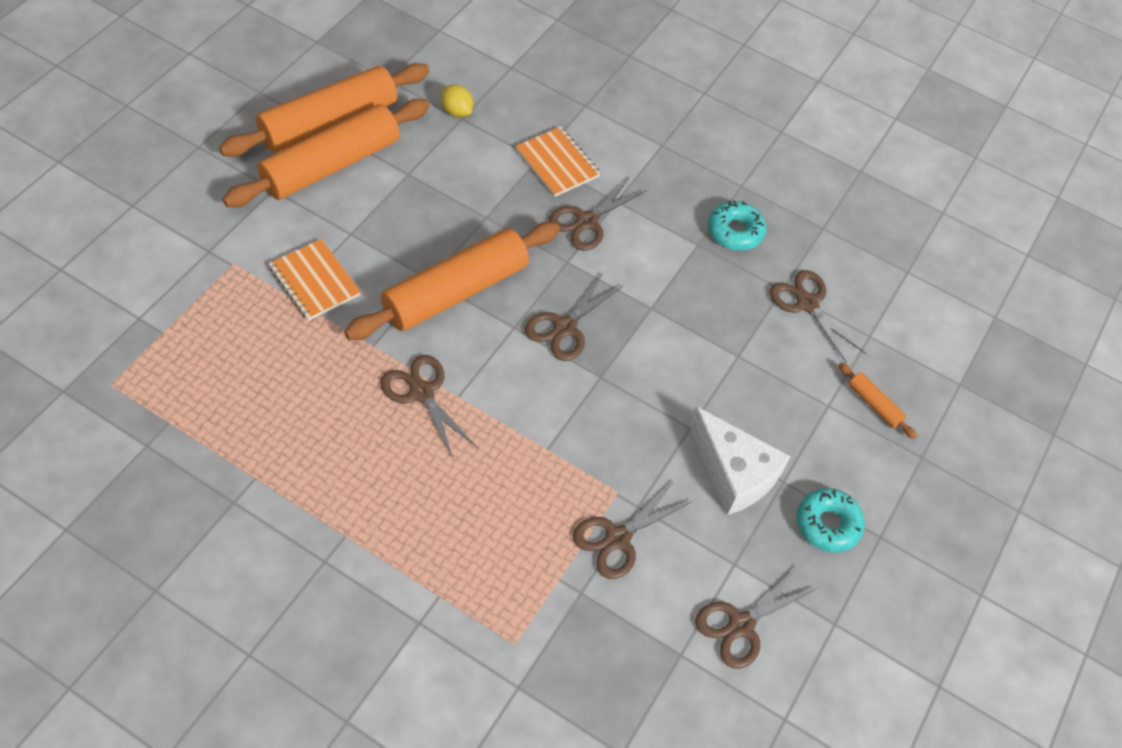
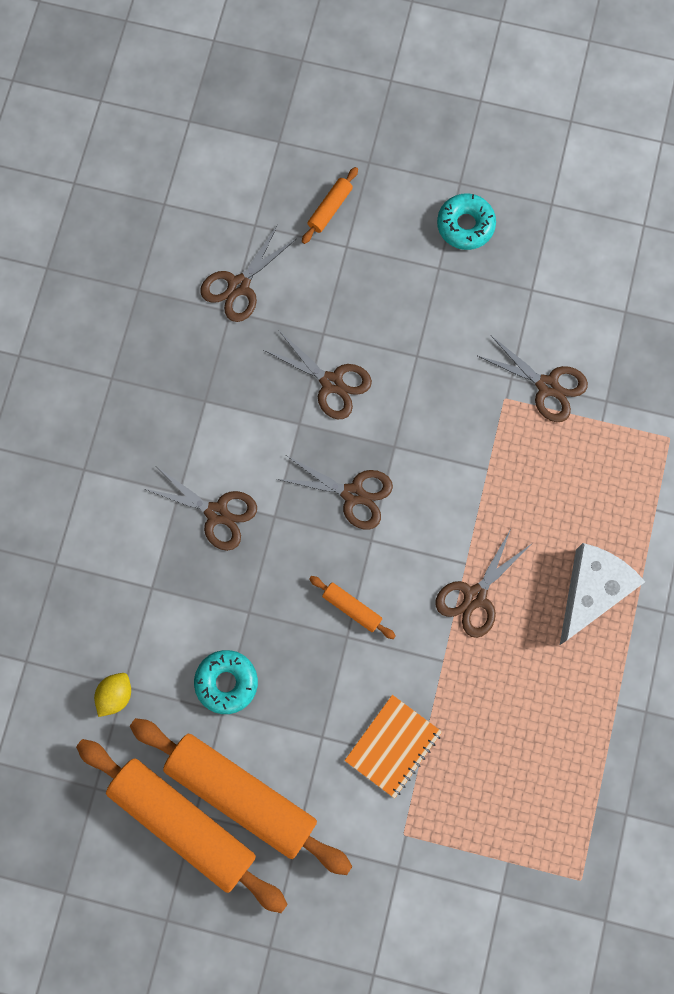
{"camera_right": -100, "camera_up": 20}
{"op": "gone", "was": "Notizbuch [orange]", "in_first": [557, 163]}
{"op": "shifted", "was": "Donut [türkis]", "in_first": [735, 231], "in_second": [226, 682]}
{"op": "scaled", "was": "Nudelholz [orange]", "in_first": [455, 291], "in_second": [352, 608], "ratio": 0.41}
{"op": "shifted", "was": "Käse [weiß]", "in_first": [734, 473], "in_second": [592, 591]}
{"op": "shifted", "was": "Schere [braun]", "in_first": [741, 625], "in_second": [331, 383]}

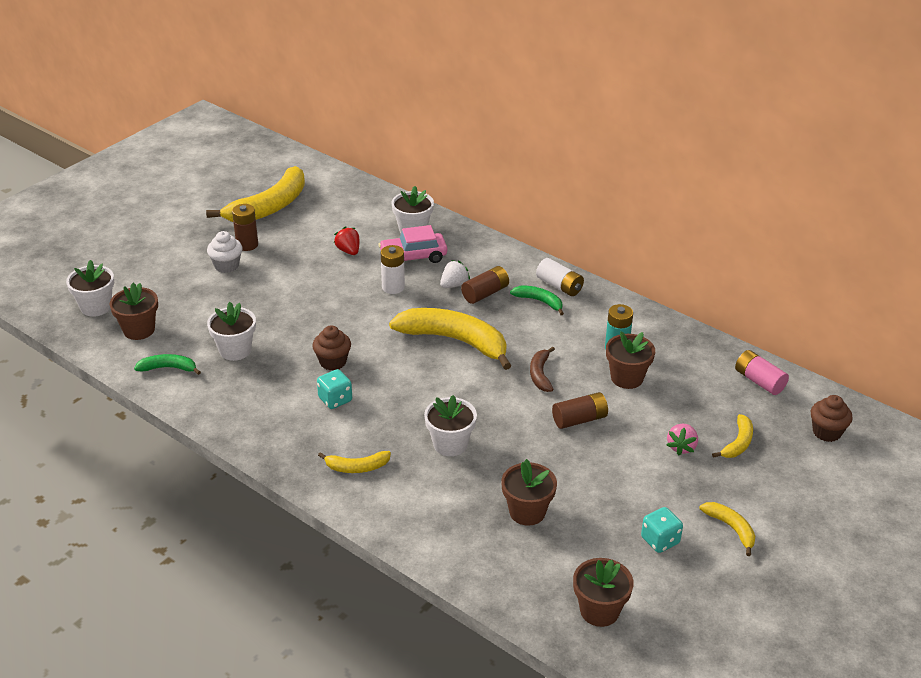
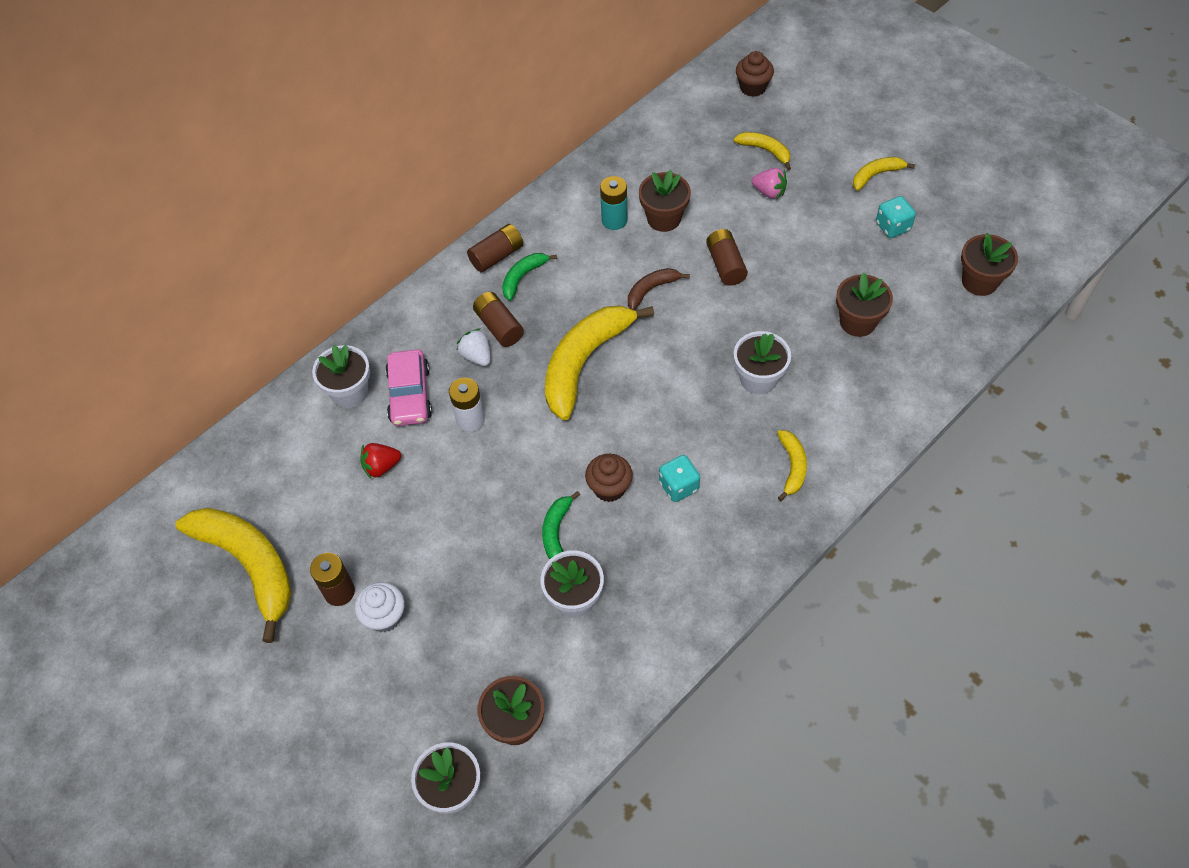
{"camera_right": -80, "camera_up": 20}
{"op": "repainted", "was": "Batterie [weiß]", "now": "Batterie [braun]", "in_first": [559, 286], "in_second": [497, 256]}
{"op": "rotated", "was": "Banane [braun]", "in_first": [540, 374], "in_second": [651, 290], "clockwise": 135}
{"op": "gone", "was": "Batterie [rosa]", "in_first": [759, 381]}
{"op": "shifted", "was": "Banane [grün]", "in_first": [168, 368], "in_second": [556, 531]}

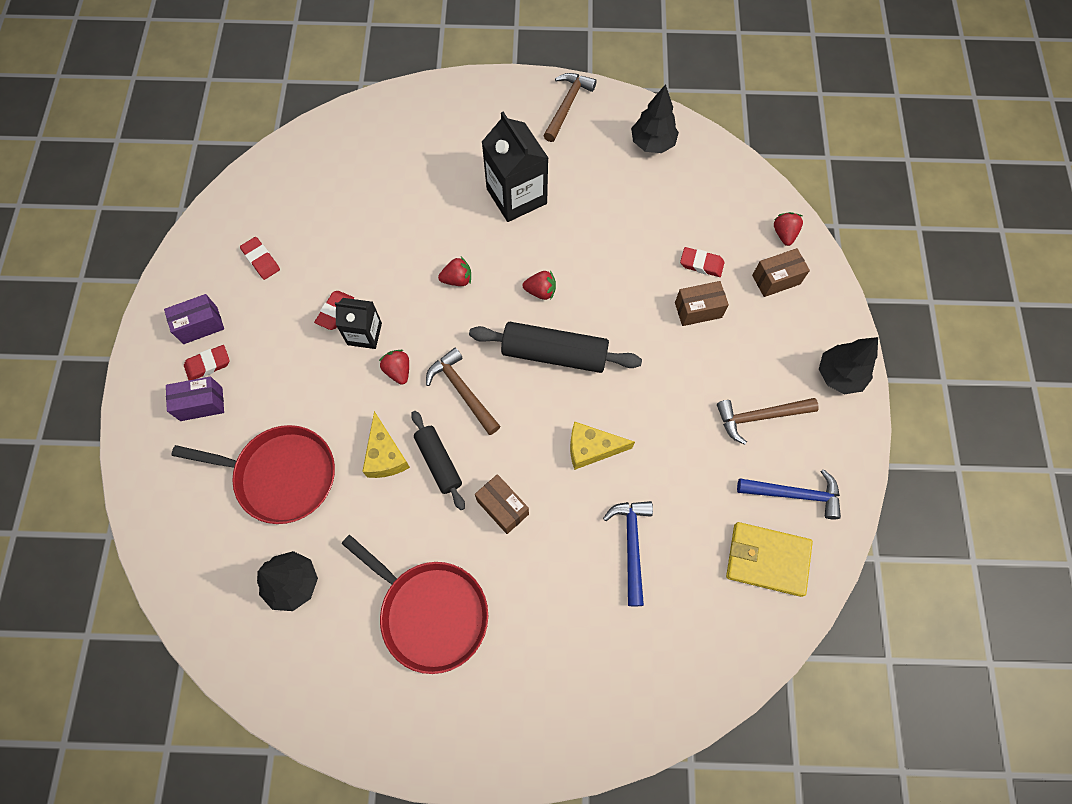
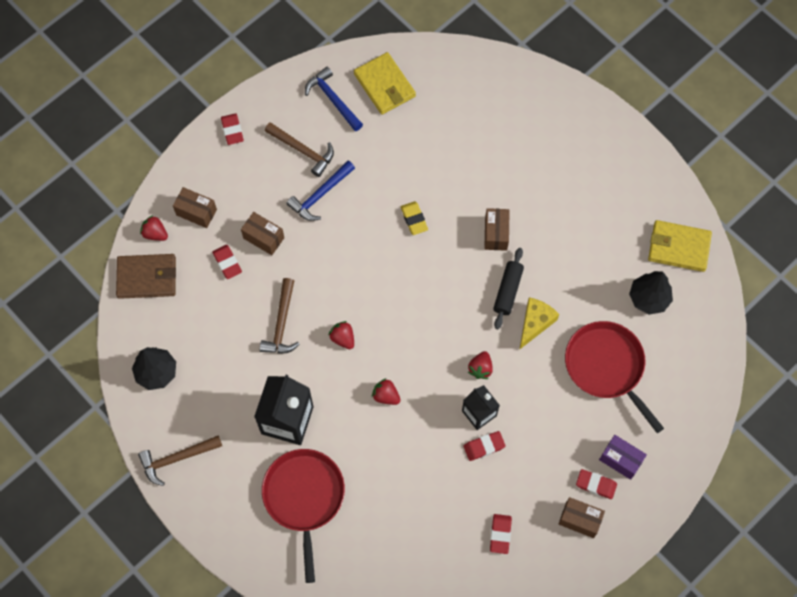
{"camera_right": -135, "camera_up": 0}
{"op": "rotated", "was": "Erdbeere [rot]", "in_first": [784, 234], "in_second": [155, 233], "clockwise": 75}
{"op": "repainted", "was": "Schachtel [lila]", "now": "Schachtel [braun]", "in_first": [200, 325], "in_second": [579, 520]}
{"op": "gone", "was": "Nudelholz [schwarz]", "in_first": [554, 354]}
{"op": "swapped", "was": "Baum [schwarz]", "now": "Radiergummi [rot]", "in_first": [839, 375], "in_second": [232, 130]}
{"op": "shifted", "was": "Hammer [braun]", "in_first": [462, 391], "in_second": [281, 324]}
{"op": "swapped", "was": "Käse [gelb]", "now": "Radiergummi [gelb]", "in_first": [591, 448], "in_second": [414, 219]}
{"op": "shifted", "was": "Hammer [blau]", "in_first": [631, 545], "in_second": [320, 195]}
{"op": "shifted", "was": "Pfanne [rot]", "in_first": [430, 612], "in_second": [304, 497]}
{"op": "new", "now": "Geldbörse [gelb]", "in_second": [678, 247]}
{"op": "new", "now": "Geldbörse [braun]", "in_second": [147, 277]}

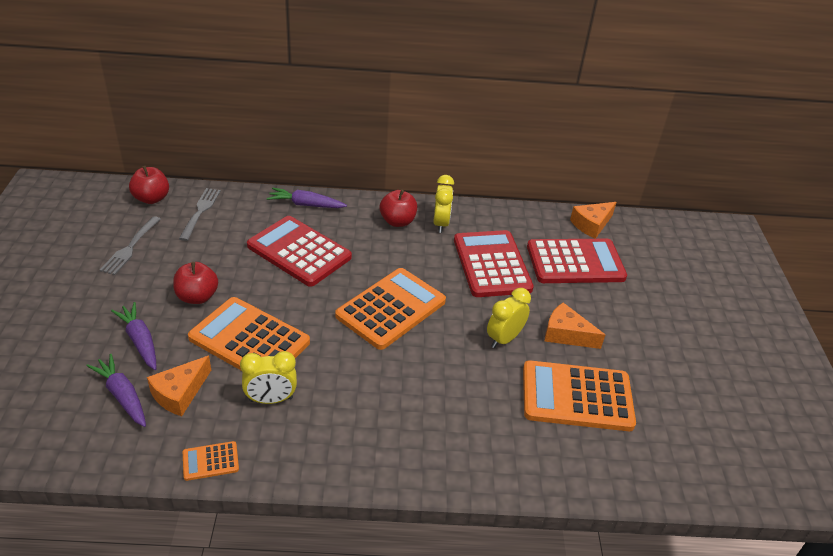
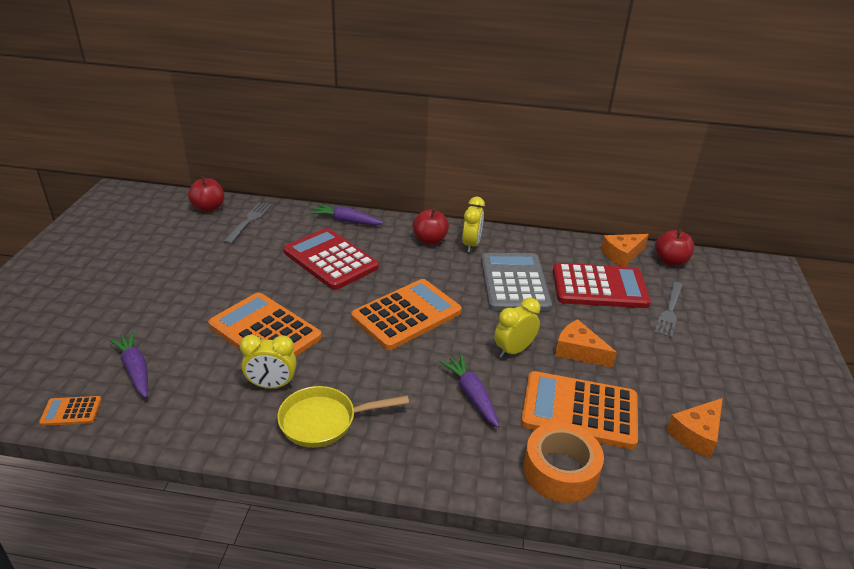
{"camera_right": 10, "camera_up": -5}
{"op": "shifted", "was": "Gabel [grau]", "in_first": [131, 247], "in_second": [669, 311]}
{"op": "repainted", "was": "Taschenrechner [rot]", "now": "Taschenrechner [grau]", "in_first": [491, 264], "in_second": [514, 283]}
{"op": "shifted", "was": "Apfel [rot]", "in_first": [197, 297], "in_second": [670, 261]}
{"op": "shifted", "was": "Karotte [lila]", "in_first": [140, 341], "in_second": [471, 395]}
{"op": "shifted", "was": "Käse [orange]", "in_first": [180, 393], "in_second": [696, 434]}
{"op": "shifted", "was": "Taschenrechner [orange]", "in_first": [210, 461], "in_second": [71, 411]}
{"op": "new", "now": "Pfanne [gelb]", "in_second": [324, 421]}
{"op": "new", "now": "Klebeband [orange]", "in_second": [560, 471]}

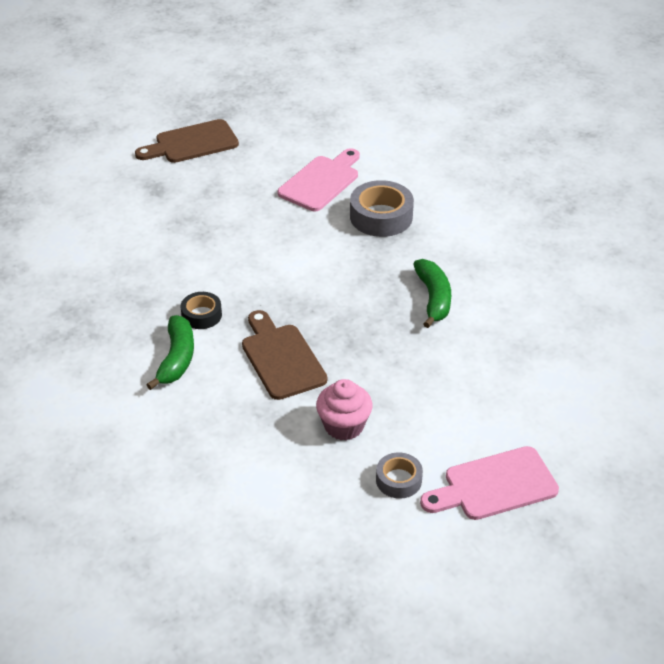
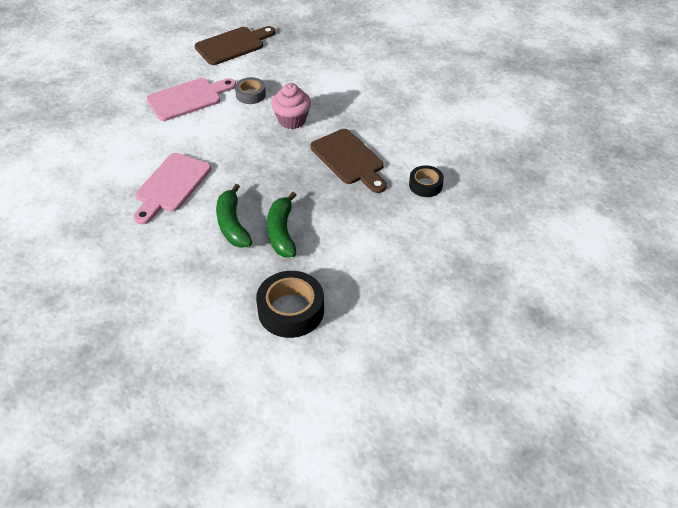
{"camera_right": 170, "camera_up": 5}
{"op": "shifted", "was": "Schneidebrett [braun]", "in_first": [192, 143], "in_second": [233, 45]}
{"op": "shifted", "was": "Schneidebrett [rosa]", "in_first": [321, 181], "in_second": [171, 185]}
{"op": "repainted", "was": "Klebeband [grau]", "now": "Klebeband [schwarz]", "in_first": [381, 217], "in_second": [291, 310]}
{"op": "shifted", "was": "Banane [grün]", "in_first": [177, 358], "in_second": [281, 232]}

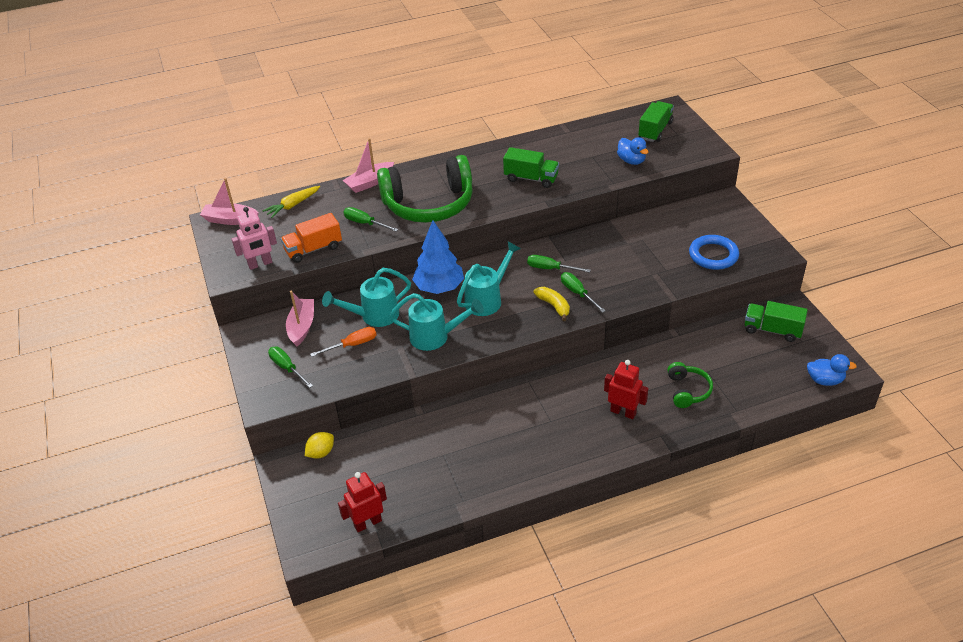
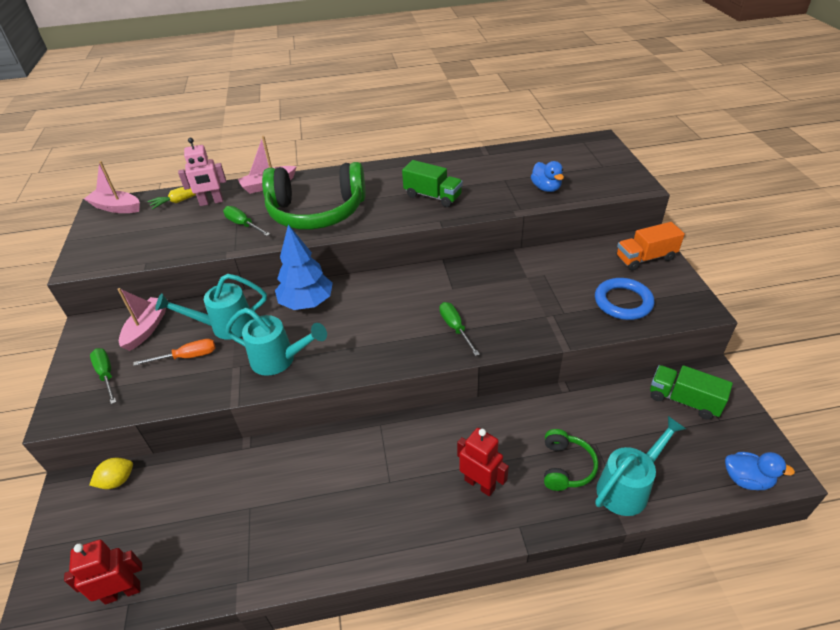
{"camera_right": 10, "camera_up": 0}
{"op": "gone", "was": "Lastwagen [grün]", "in_first": [655, 130]}
{"op": "shifted", "was": "Roboter [rosa]", "in_first": [260, 264], "in_second": [211, 202]}
{"op": "shifted", "was": "Lastwagen [orange]", "in_first": [313, 249], "in_second": [645, 258]}
{"op": "shifted", "was": "Gießkanne [türkis]", "in_first": [487, 299], "in_second": [628, 487]}
{"op": "gone", "was": "Schraubenzieher [grün]", "in_first": [550, 269]}
{"op": "gone", "was": "Banane [gelb]", "in_first": [554, 306]}

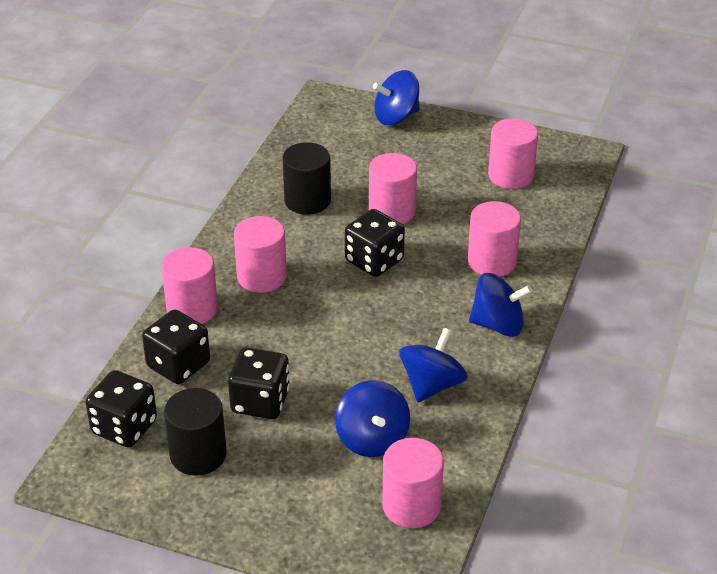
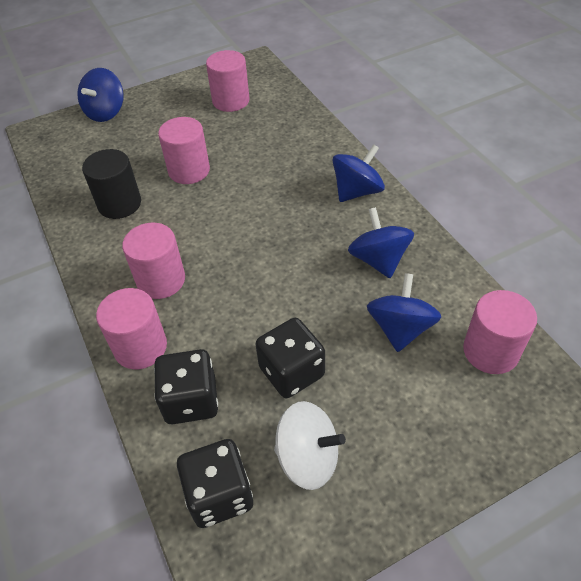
{"camera_right": -45, "camera_up": 10}
{"op": "gone", "was": "Vollzylinder [rosa]", "in_first": [492, 261]}
{"op": "gone", "was": "Spielwürfel [schwarz]", "in_first": [374, 261]}
{"op": "rotated", "was": "Kreisel [blau]", "in_first": [372, 439], "in_second": [400, 328], "clockwise": -105}
{"op": "swapped", "was": "Vollzylinder [schwarz]", "now": "Kreisel [weiß]", "in_first": [198, 455], "in_second": [308, 458]}

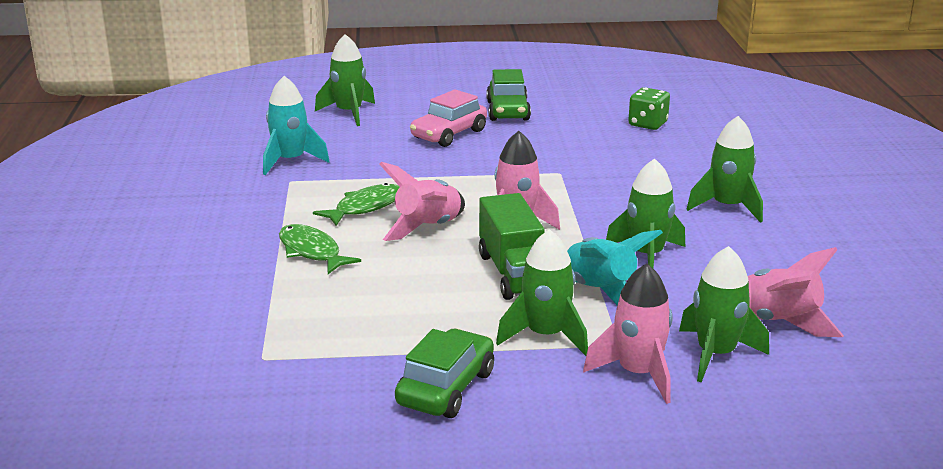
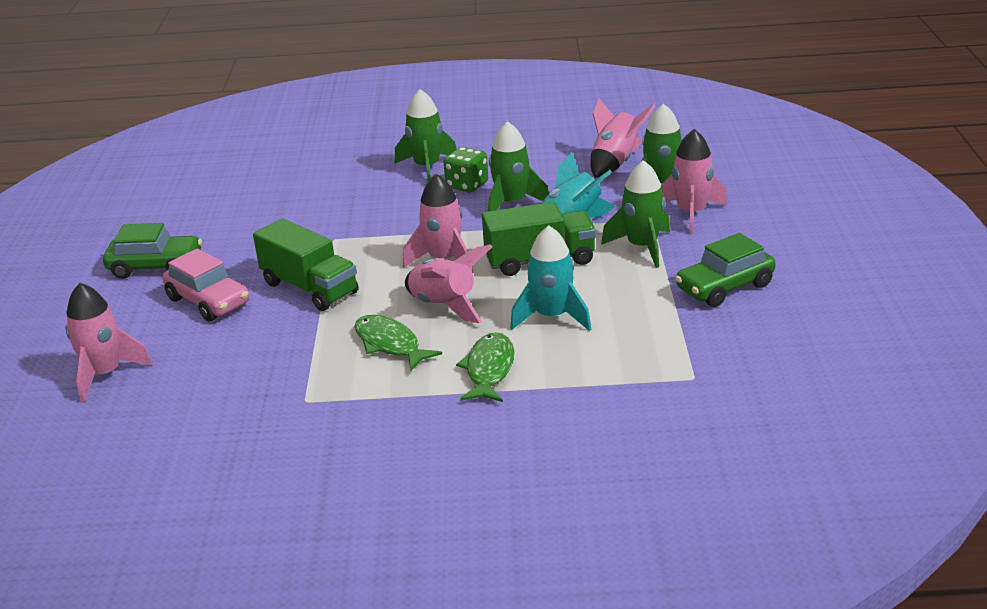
{"camera_right": -85, "camera_up": 5}
{"op": "repainted", "was": "Rakete [grün]", "now": "Rakete [rosa]", "in_first": [349, 113], "in_second": [105, 374]}
{"op": "shifted", "was": "Rakete [türkis]", "in_first": [290, 161], "in_second": [552, 317]}
{"op": "shifted", "was": "Spielwürfel [grün]", "in_first": [647, 124], "in_second": [467, 185]}
{"op": "rotated", "was": "Fisch [grün]", "in_first": [311, 252], "in_second": [489, 369], "clockwise": 135}
{"op": "rotated", "was": "Auto [grün]", "in_first": [446, 388], "in_second": [724, 287], "clockwise": -60}
{"op": "new", "now": "Lastwagen [grün]", "in_second": [310, 288]}

